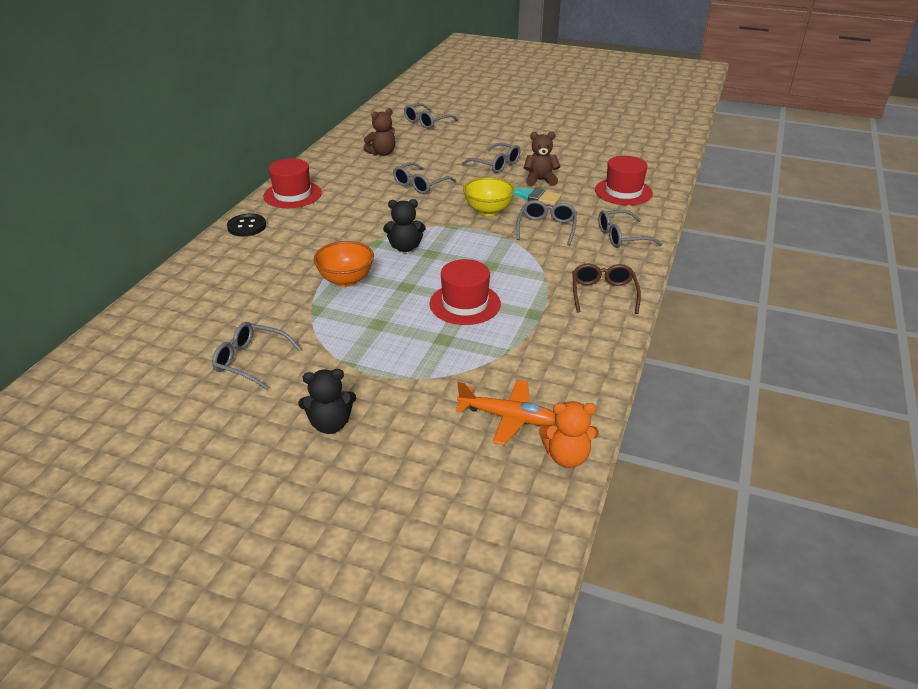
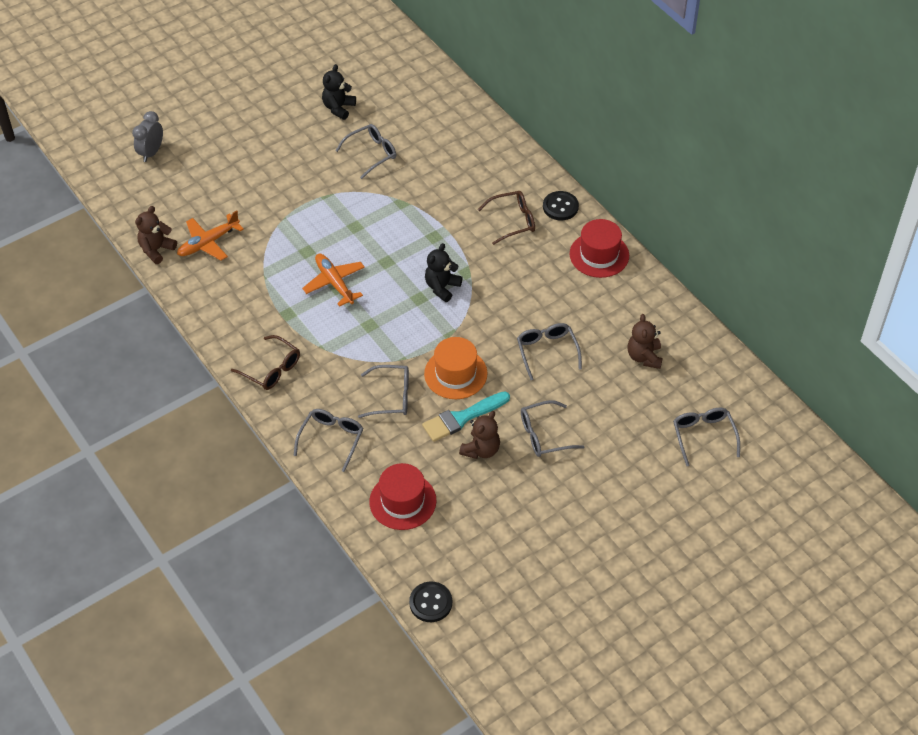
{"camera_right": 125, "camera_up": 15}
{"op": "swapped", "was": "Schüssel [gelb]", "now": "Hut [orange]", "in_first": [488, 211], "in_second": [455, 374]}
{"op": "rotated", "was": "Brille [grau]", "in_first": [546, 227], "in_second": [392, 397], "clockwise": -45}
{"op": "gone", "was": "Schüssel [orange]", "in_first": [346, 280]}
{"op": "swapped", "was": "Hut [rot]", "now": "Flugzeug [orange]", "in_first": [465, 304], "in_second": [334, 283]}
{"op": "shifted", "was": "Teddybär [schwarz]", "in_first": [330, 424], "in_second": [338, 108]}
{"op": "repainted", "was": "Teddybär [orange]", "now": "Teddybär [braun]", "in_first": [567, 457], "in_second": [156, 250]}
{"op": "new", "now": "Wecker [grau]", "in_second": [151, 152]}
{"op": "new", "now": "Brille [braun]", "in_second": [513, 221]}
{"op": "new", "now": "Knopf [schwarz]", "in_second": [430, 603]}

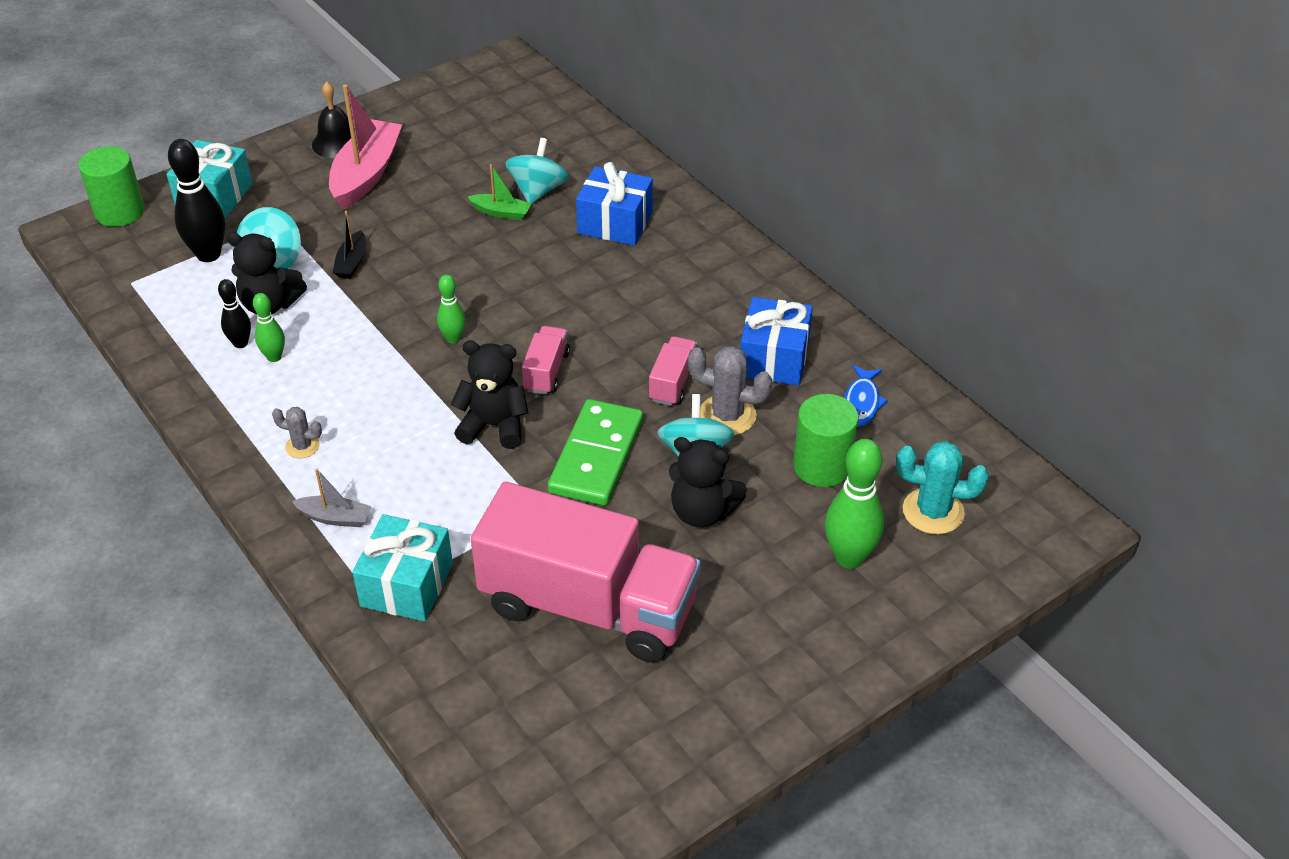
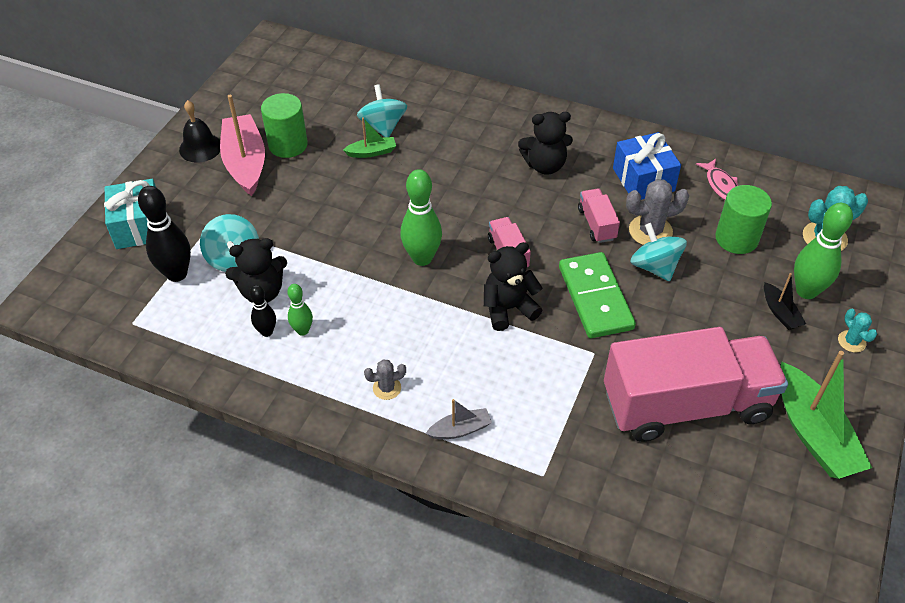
{"camera_right": -30, "camera_up": 5}
{"op": "shifted", "was": "Vollzylinder [grün]", "in_first": [120, 212], "in_second": [288, 145]}
{"op": "gone", "was": "Geschenk [blau]", "in_first": [615, 223]}
{"op": "shifted", "was": "Boot [schwarz]", "in_first": [352, 263], "in_second": [780, 312]}
{"op": "scaled", "was": "Bowlingkegel [grün]", "in_first": [453, 338], "in_second": [422, 258], "ratio": 1.78}
{"op": "repainted", "was": "Fisch [blau]", "now": "Fisch [rosa]", "in_first": [862, 402], "in_second": [721, 185]}
{"op": "shifted", "was": "Teddybär [schwarz]", "in_first": [702, 512], "in_second": [545, 165]}
{"op": "gone", "was": "Geschenk [türkis]", "in_first": [406, 585]}
{"op": "new", "now": "Kaktus [türkis]", "in_second": [851, 341]}
{"op": "new", "now": "Boot [grün]", "in_second": [813, 433]}

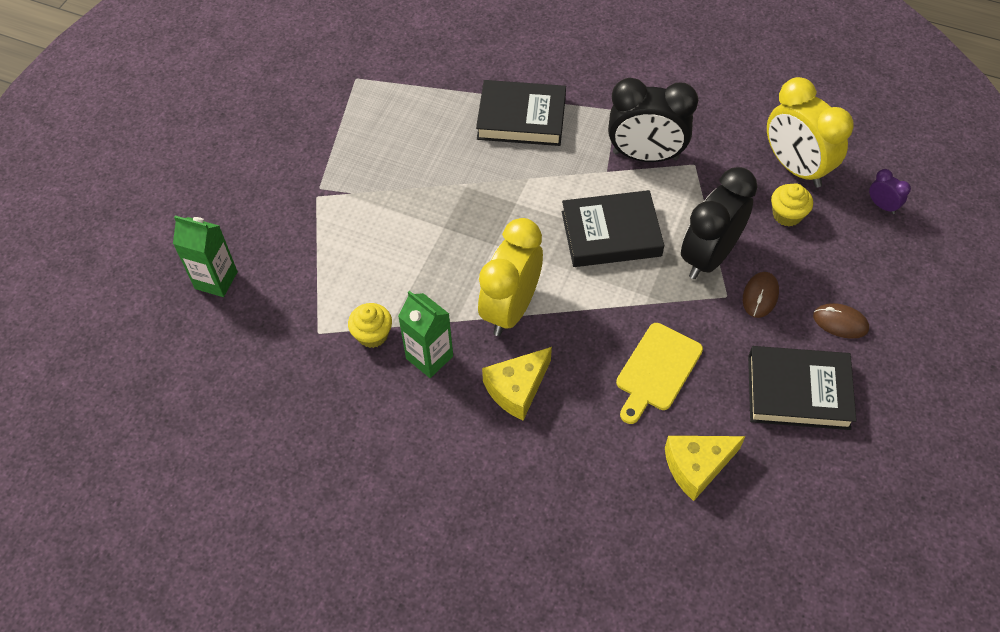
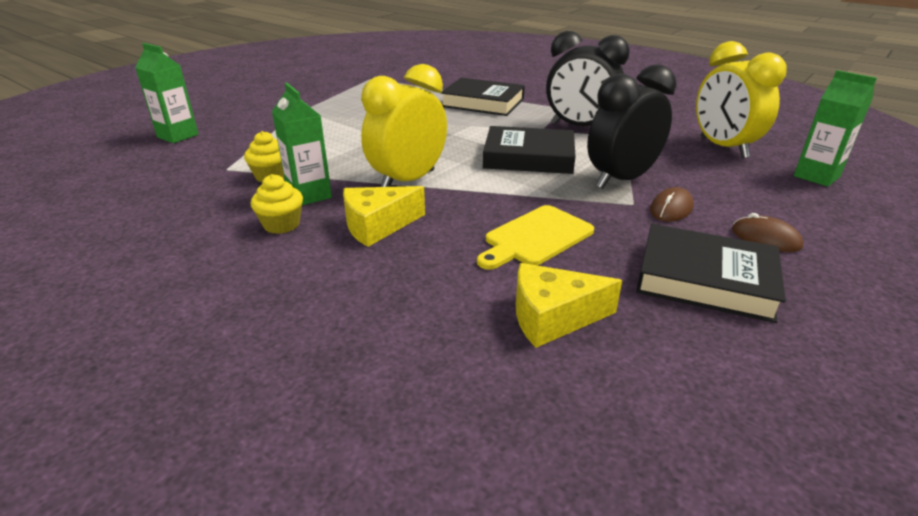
{"camera_right": 15, "camera_up": -25}
{"op": "swapped", "was": "Wecker [lila]", "now": "Getränkekarton [grün]", "in_first": [882, 205], "in_second": [816, 176]}
{"op": "shifted", "was": "Muffin [gelb]", "in_first": [787, 215], "in_second": [281, 225]}

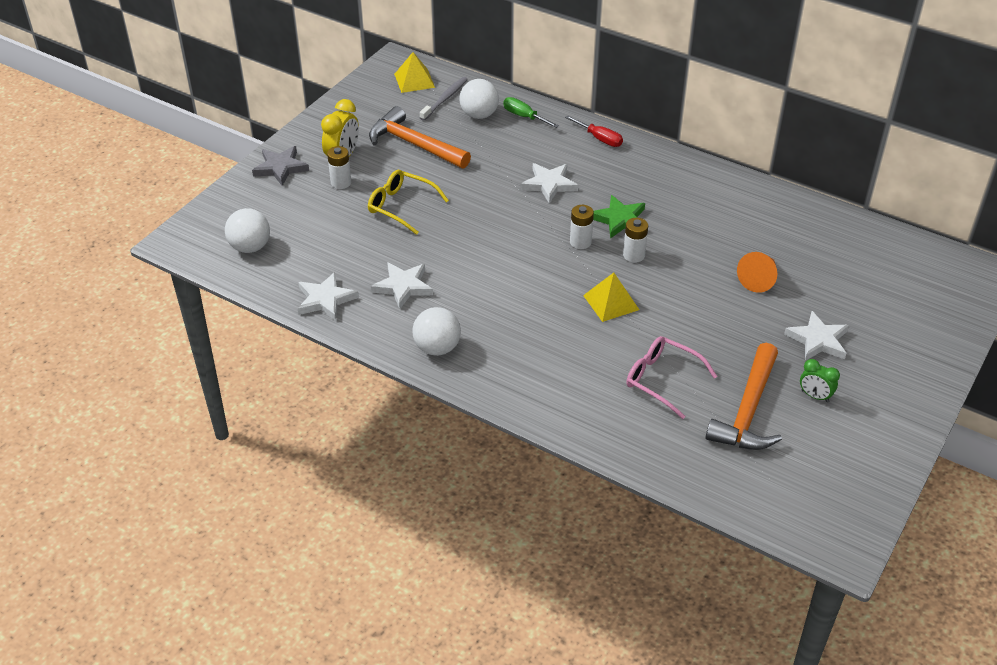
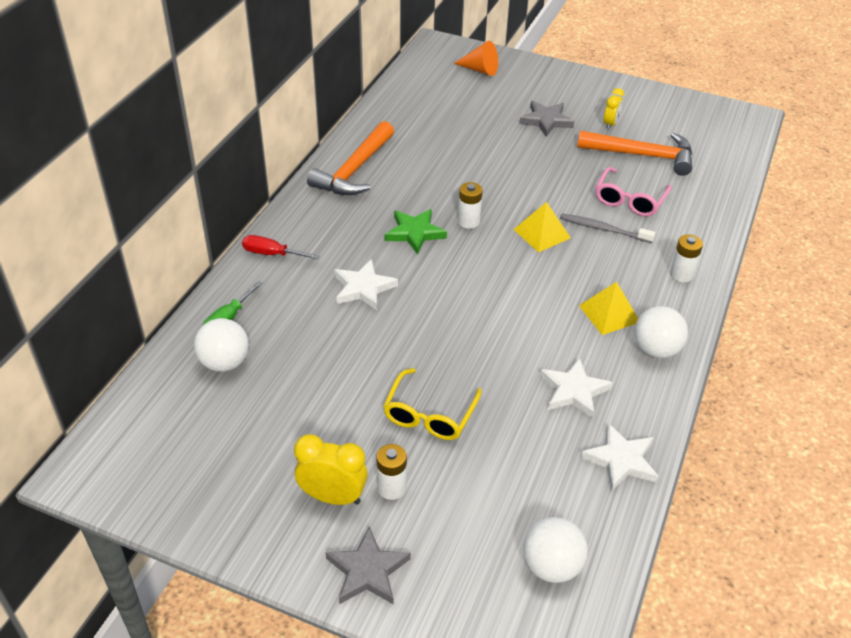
{"camera_right": -100, "camera_up": 0}
{"op": "shifted", "was": "Pyramide [gelb]", "in_first": [414, 80], "in_second": [609, 313]}
{"op": "shifted", "was": "Zahnbürste [grau]", "in_first": [445, 99], "in_second": [603, 229]}
{"op": "shifted", "was": "Hammer [orange]", "in_first": [414, 144], "in_second": [354, 170]}
{"op": "rotated", "was": "Schraubenzieher [rot]", "in_first": [599, 139], "in_second": [271, 254], "clockwise": -105}
{"op": "shifted", "was": "Batterie [weiß]", "in_first": [580, 242], "in_second": [681, 275]}
{"op": "shifted", "was": "Kegel [orange]", "in_first": [759, 279], "in_second": [480, 70]}
{"op": "repainted", "was": "Stern [weiß]", "now": "Stern [grau]", "in_first": [818, 340], "in_second": [546, 121]}
{"op": "repainted", "was": "Wecker [grün]", "now": "Wecker [gelb]", "in_first": [815, 396], "in_second": [610, 124]}

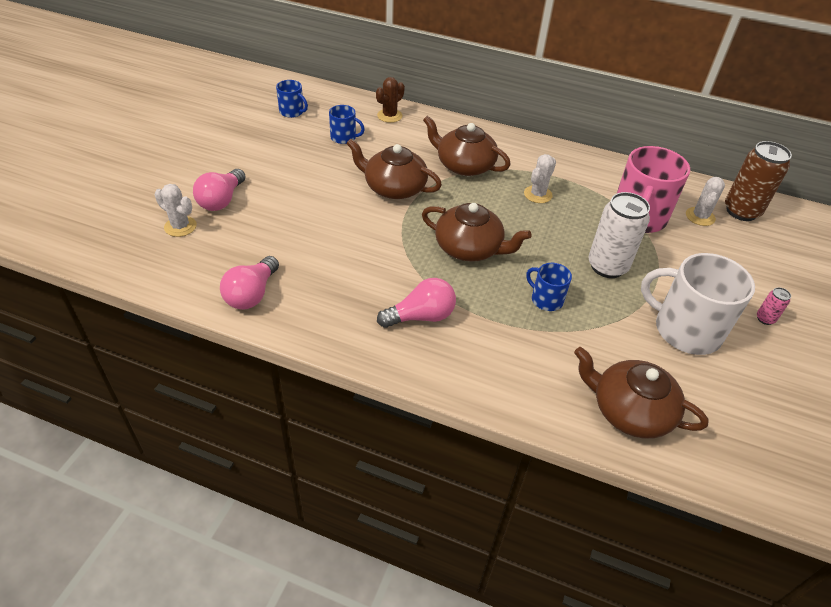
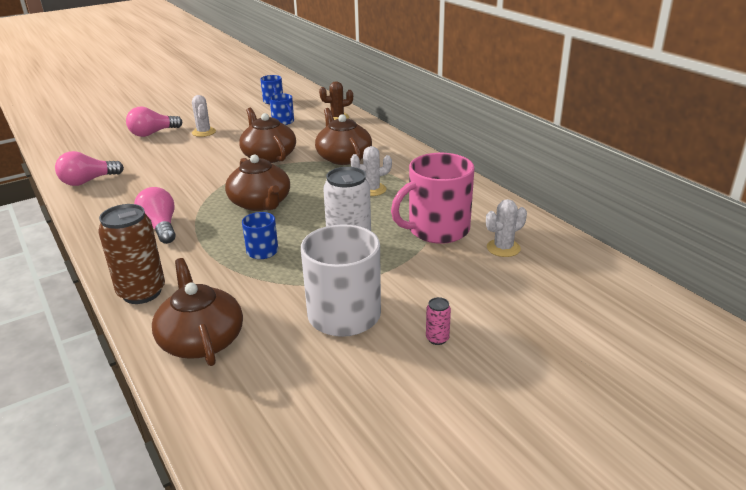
{"camera_right": 40, "camera_up": -15}
{"op": "shifted", "was": "Dose [braun]", "in_first": [741, 211], "in_second": [142, 292]}
{"op": "shifted", "was": "Kaktus [weiß]", "in_first": [180, 226], "in_second": [204, 132]}
{"op": "rotated", "was": "Glühbirne [rosa]", "in_first": [421, 316], "in_second": [160, 227], "clockwise": -135}

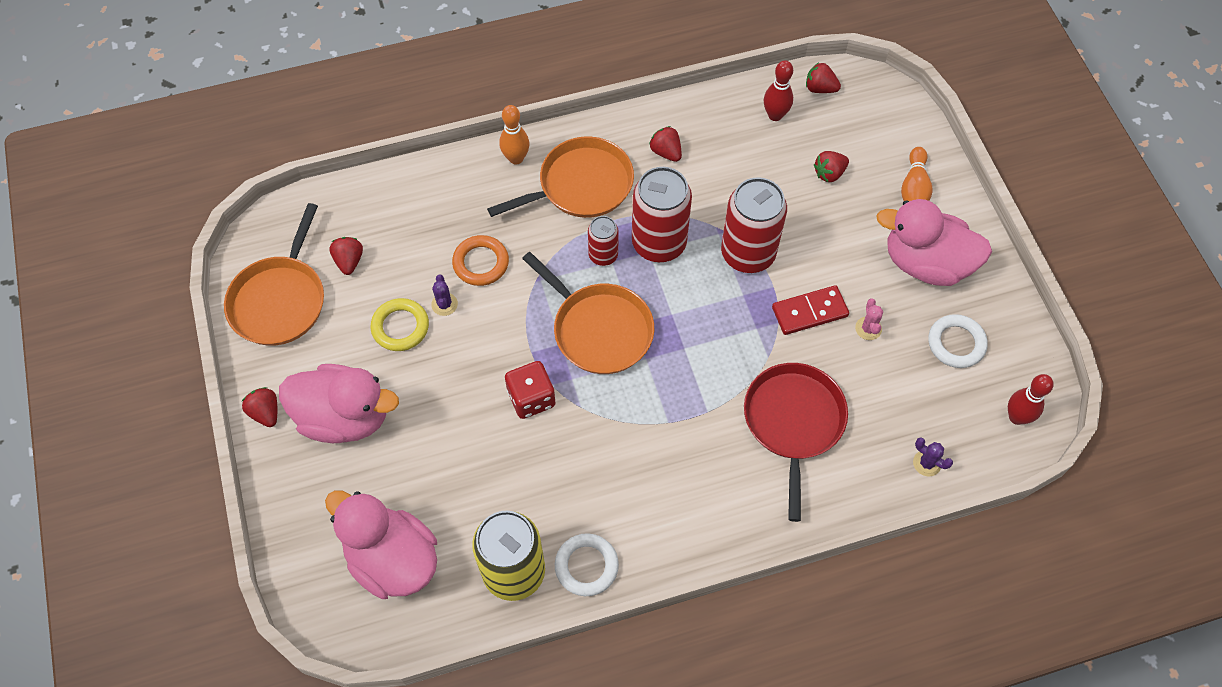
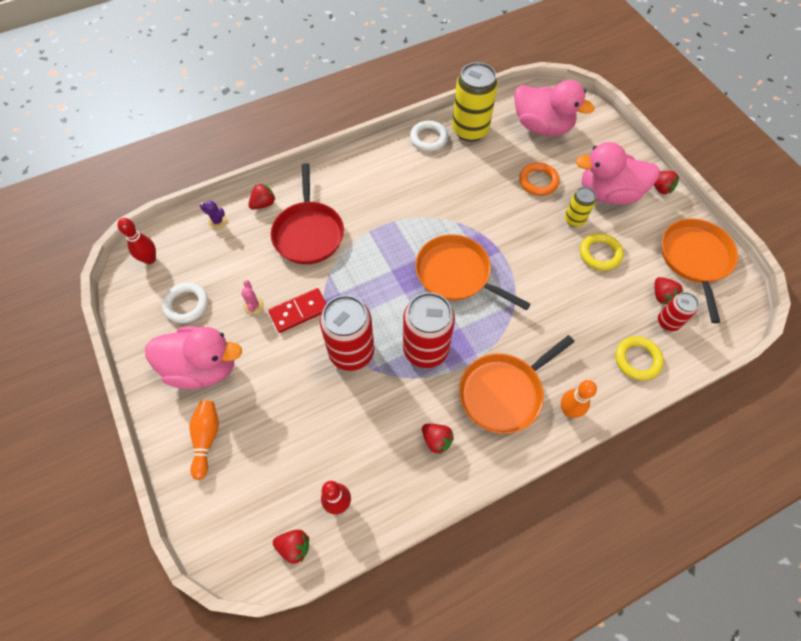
{"camera_right": 170, "camera_up": 0}
{"op": "shifted", "was": "Erdbeere [rot]", "in_first": [829, 173], "in_second": [263, 204]}
{"op": "shifted", "was": "Dose [rot]", "in_first": [603, 255], "in_second": [668, 322]}
{"op": "shifted", "was": "Ring [orange]", "in_first": [481, 263], "in_second": [538, 181]}
{"op": "gone", "was": "Kaktus [lila]", "in_first": [444, 304]}
{"op": "gone", "was": "Spielwürfel [rot]", "in_first": [531, 398]}
{"op": "new", "now": "Dose [gelb]", "in_second": [574, 219]}
{"op": "new", "now": "Ring [gelb]", "in_second": [637, 360]}

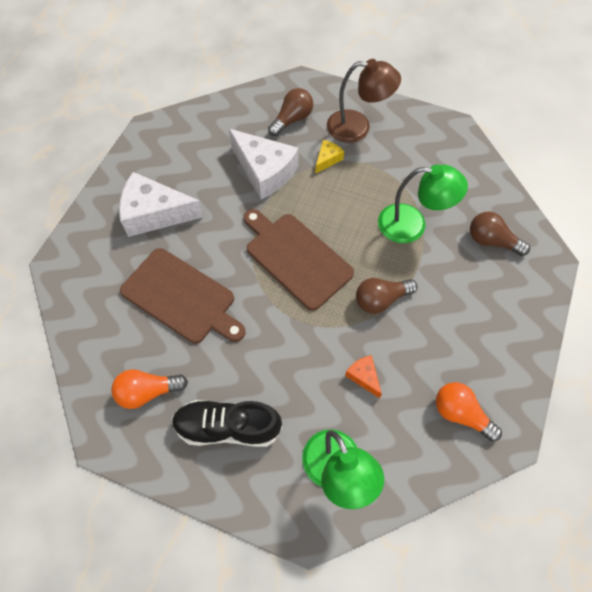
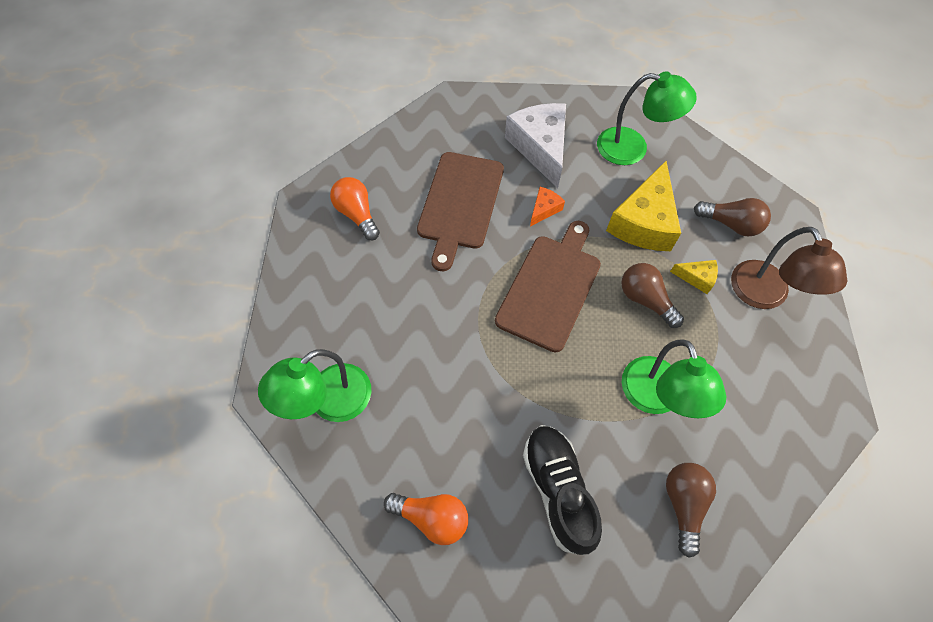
{"camera_right": 70, "camera_up": 0}
{"op": "repainted", "was": "Käse [weiß]", "now": "Käse [gelb]", "in_first": [265, 171], "in_second": [643, 222]}
{"op": "shifted", "was": "Glühbirne [braun]", "in_first": [381, 300], "in_second": [645, 300]}
{"op": "shifted", "was": "Käse [orange]", "in_first": [364, 376], "in_second": [544, 209]}
{"op": "rotated", "was": "Glühbirne [orange]", "in_first": [460, 414], "in_second": [432, 517], "clockwise": 90}
{"op": "shifted", "was": "Schuh [schwarz]", "in_first": [228, 427], "in_second": [558, 490]}
{"op": "new", "now": "Lampe [grün]", "in_second": [633, 148]}

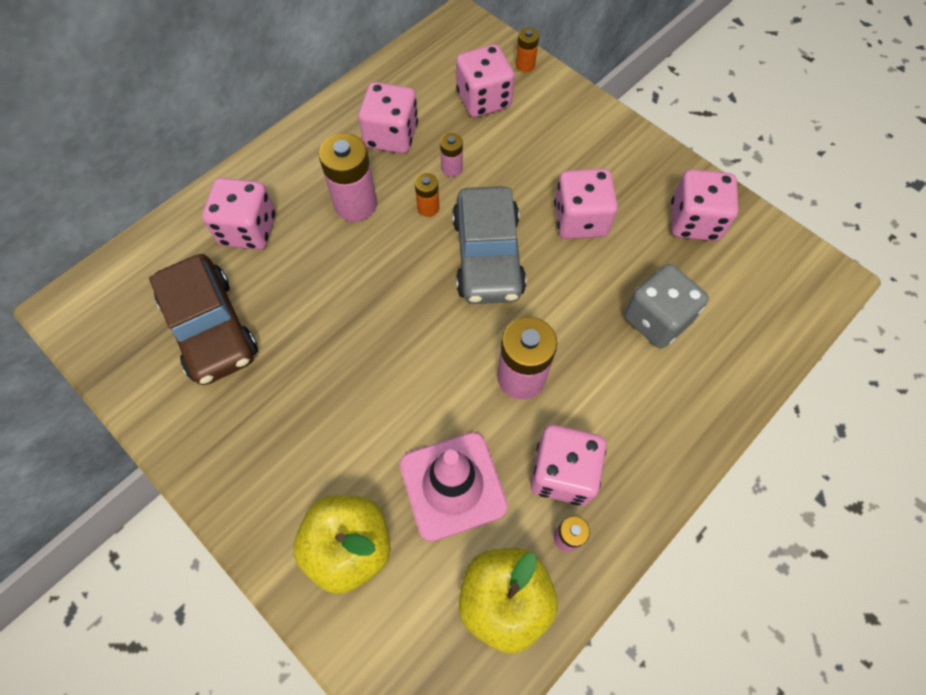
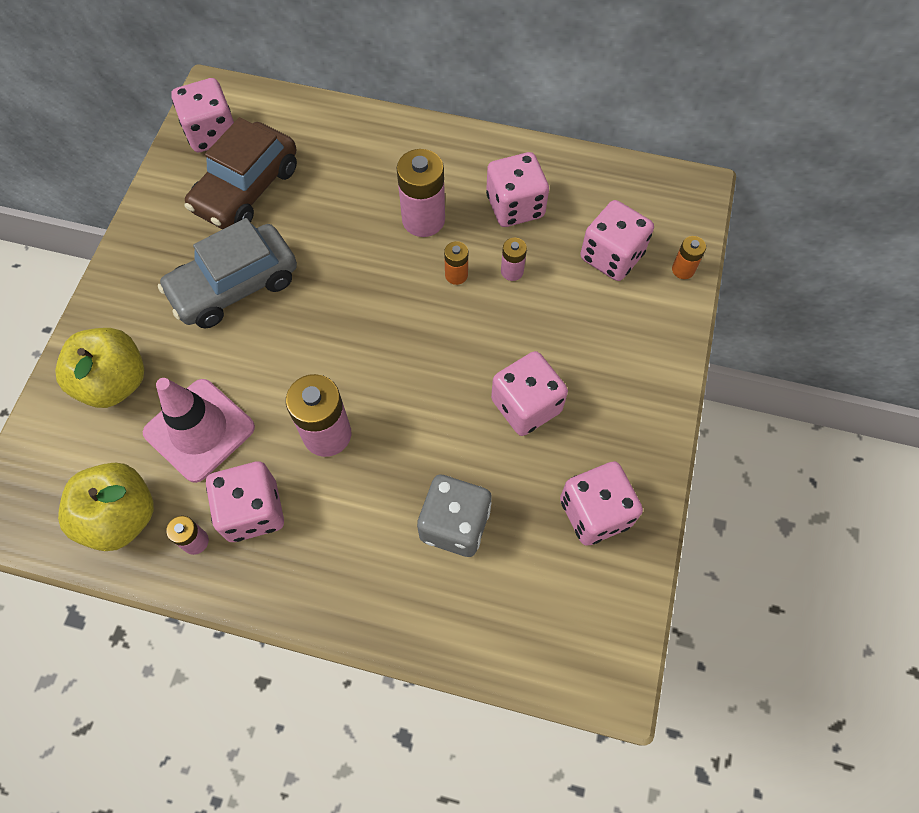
{"camera_right": 60, "camera_up": 0}
{"op": "shifted", "was": "Spielwürfel [rosa]", "in_first": [248, 230], "in_second": [212, 133]}
{"op": "shifted", "was": "Auto [grau]", "in_first": [487, 256], "in_second": [234, 286]}

